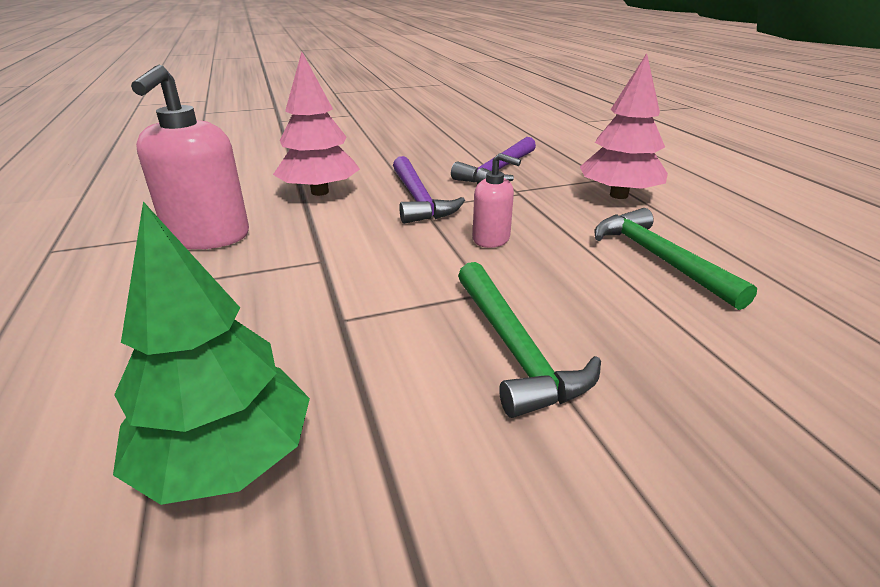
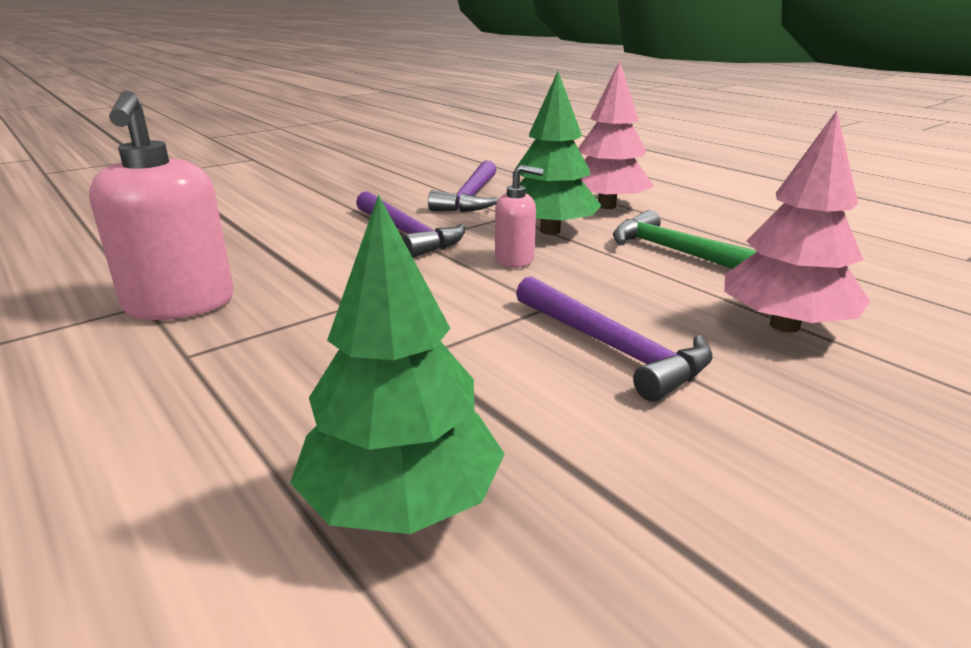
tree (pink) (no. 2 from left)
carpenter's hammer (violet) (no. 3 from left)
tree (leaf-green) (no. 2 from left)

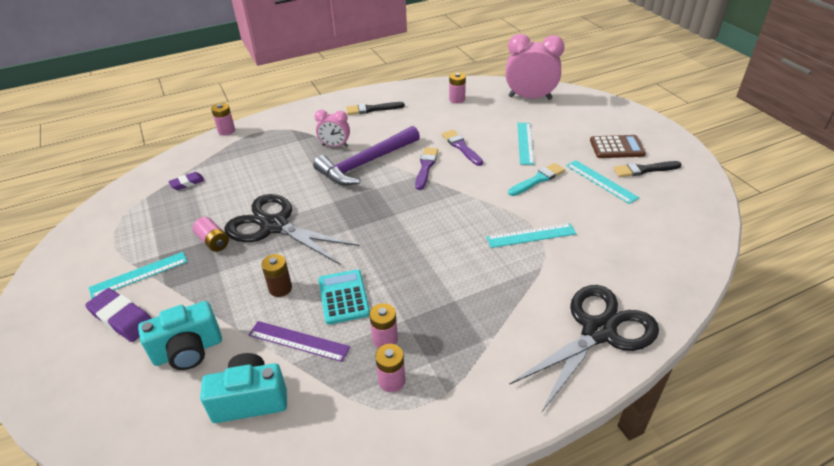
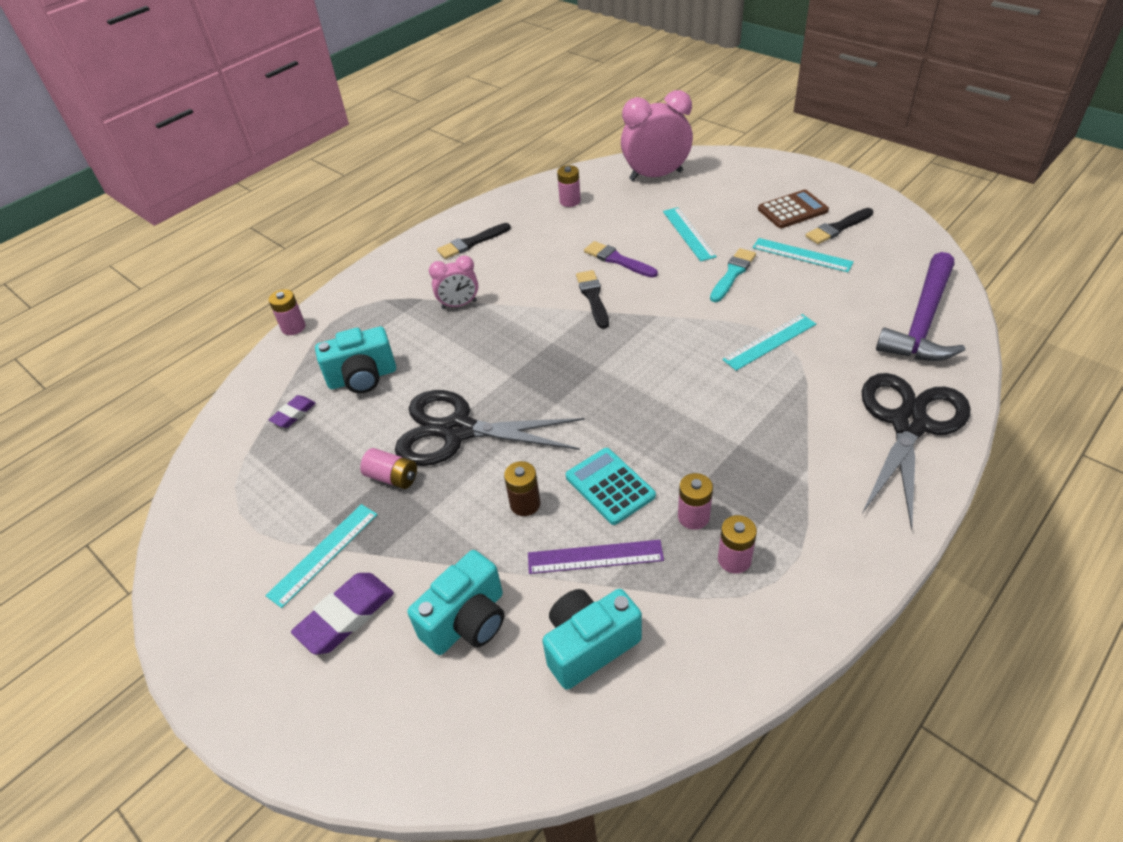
carpenter's hammer (violet)
paint brush (ebony) (no. 2 from left)
eraser (violet) (no. 2 from left)
compact camera (aqua) (no. 1 from left)

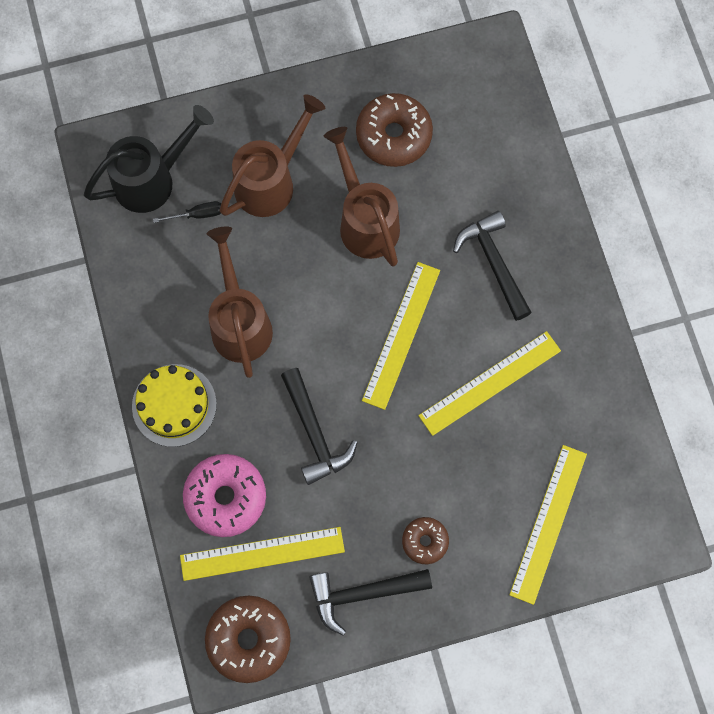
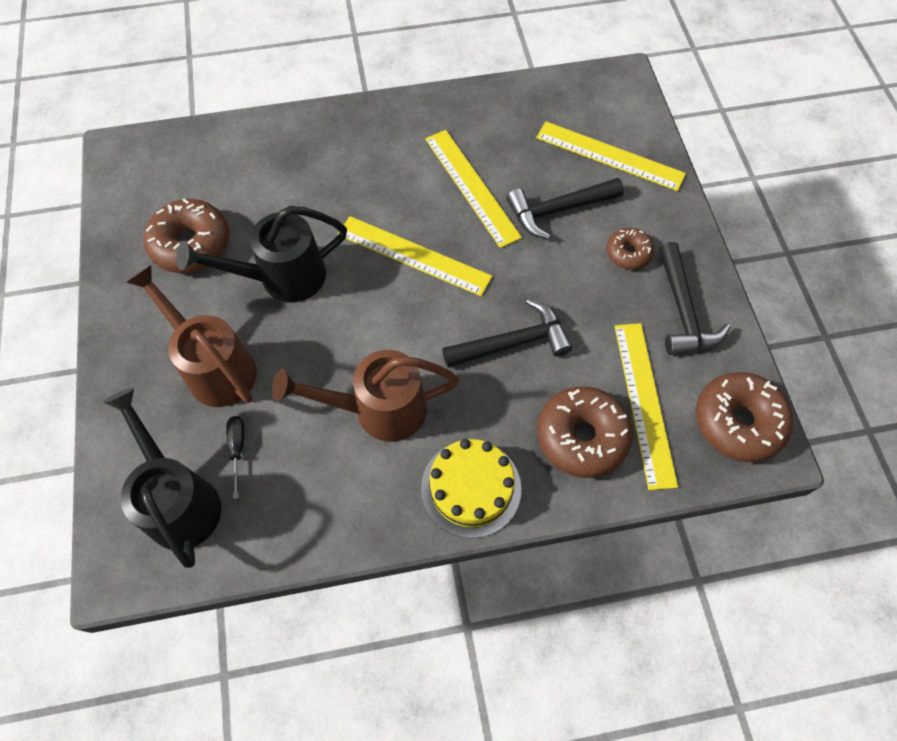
sprinkling can (ebony) (no. 2 from left)
carpenter's hammer (ebony) (no. 2 from left)
donut (russet) (no. 2 from left)

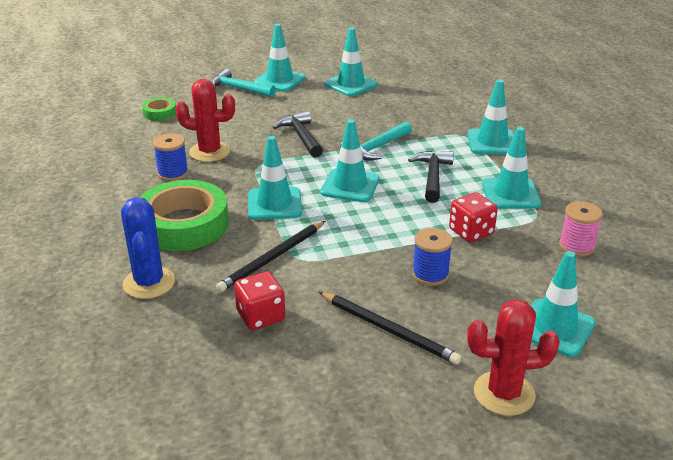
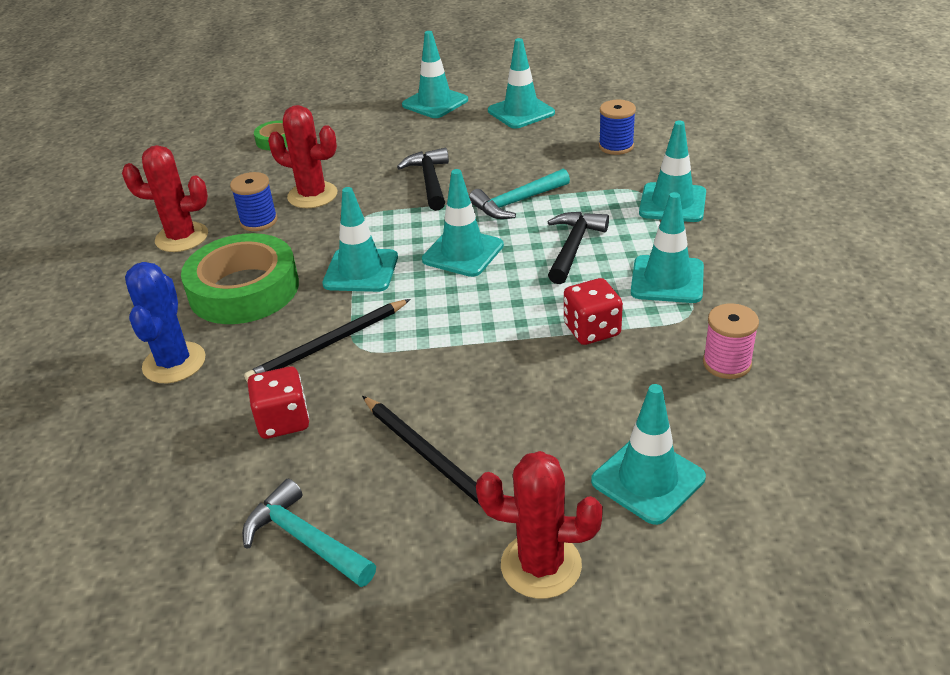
carpenter's hammer (aqua) (no. 1 from left)
spool (blue) (no. 2 from left)
prickly plant (scarlet) (no. 1 from left)

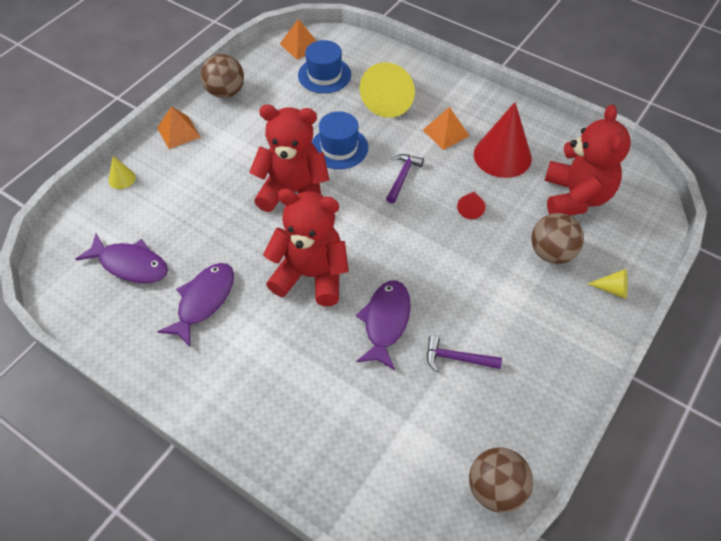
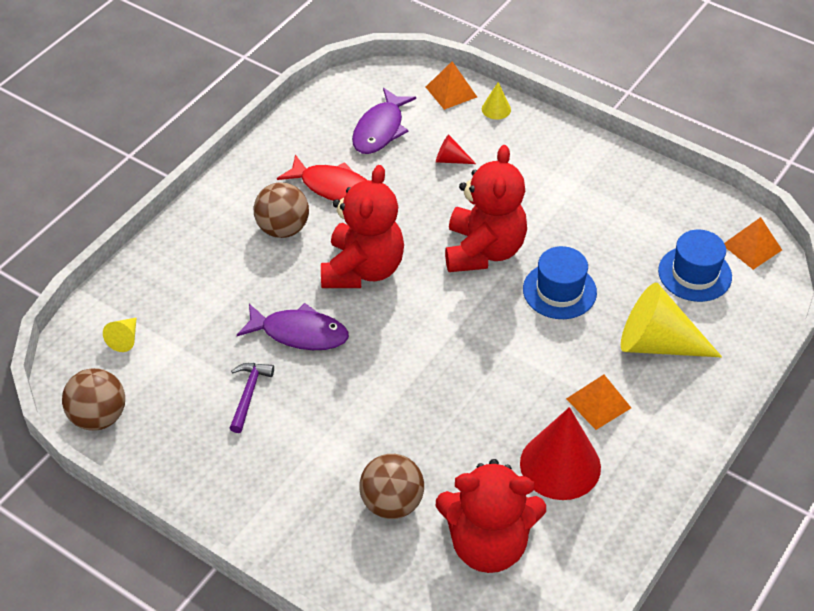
ball (russet) (no. 2 from left)
pyramid shape (orange-coloured) (no. 1 from left)
carpenter's hammer (violet) (no. 1 from left in the first image)
cone shape (scarlet) (no. 1 from left)
fish figure (scarlet)
cone shape (golden) (no. 1 from left)

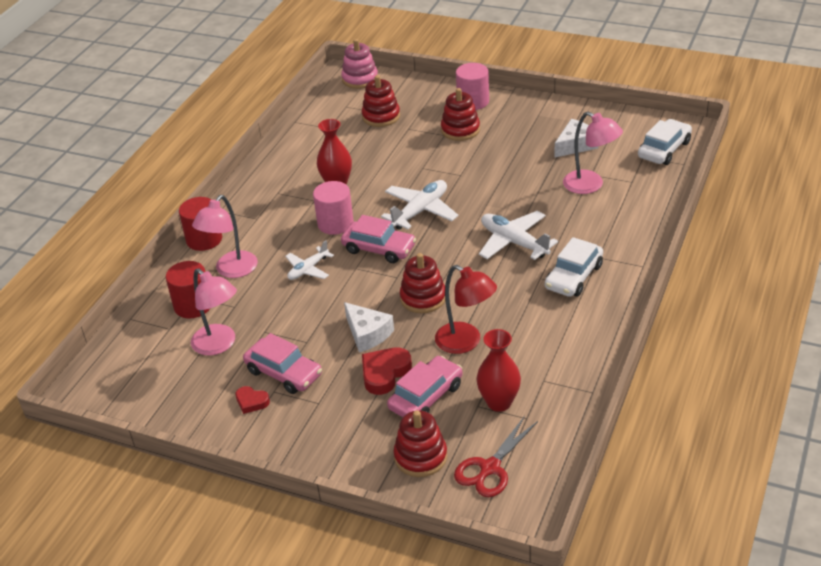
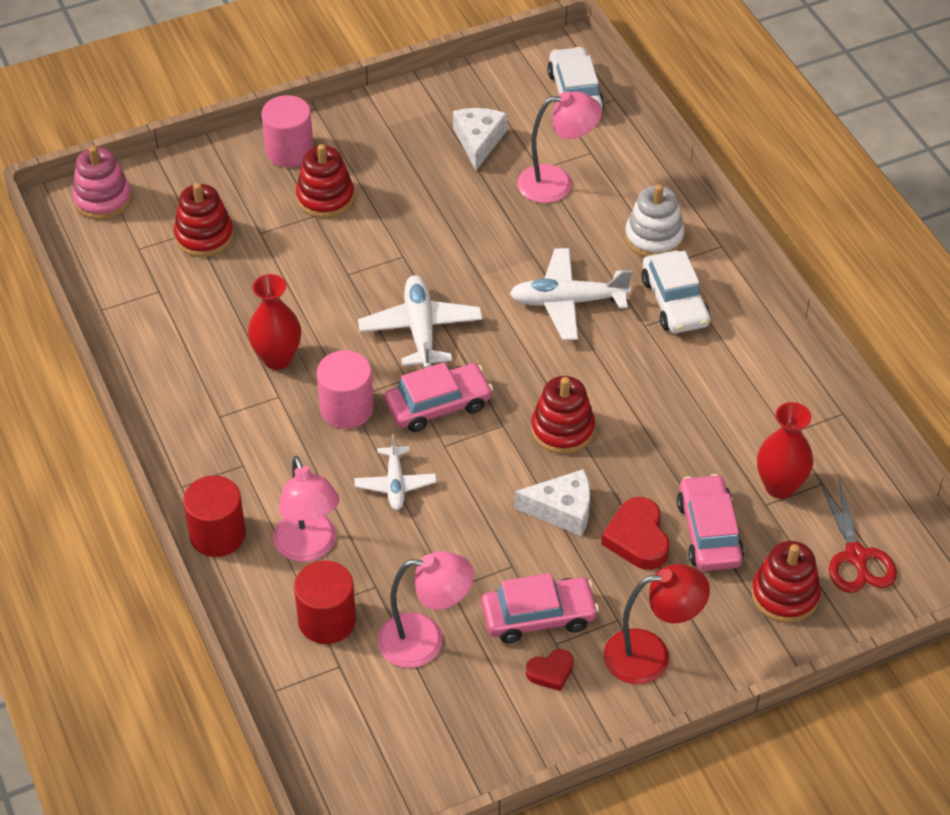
reading lamp (scarlet)
stacking rings (snow-white)

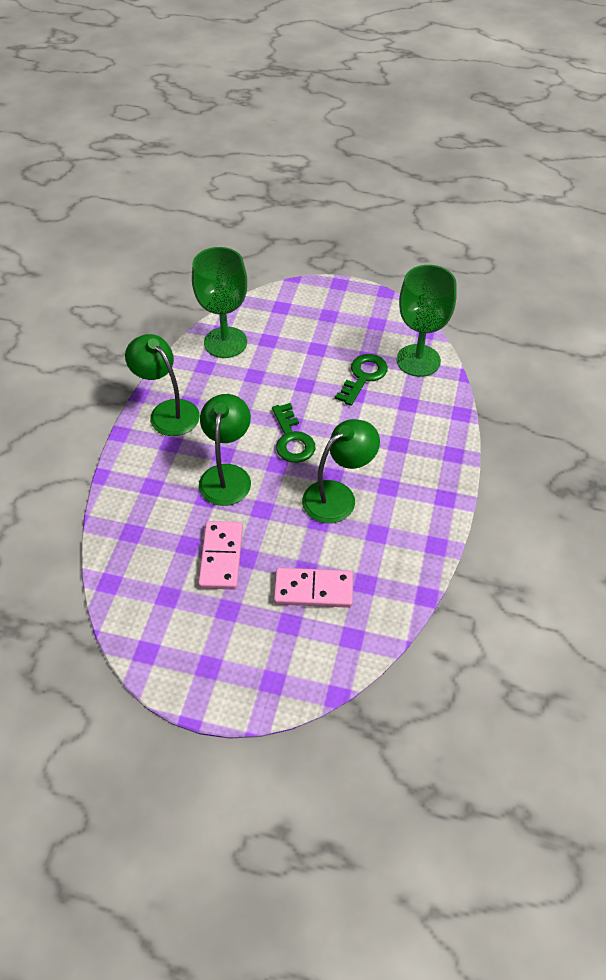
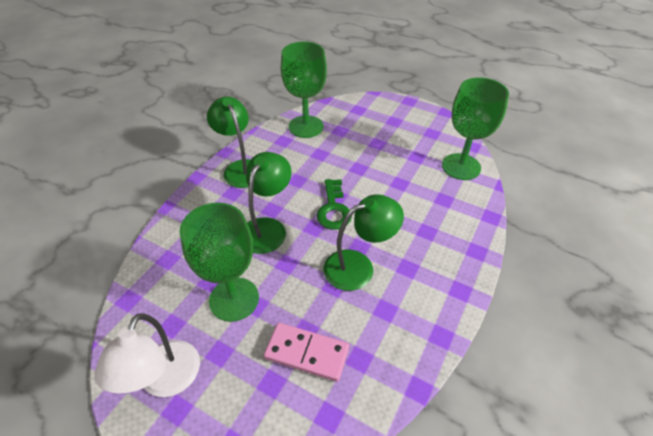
key (leaf-green) (no. 2 from left in the first image)
goblet (leaf-green) (no. 1 from left)
reading lamp (snow-white)

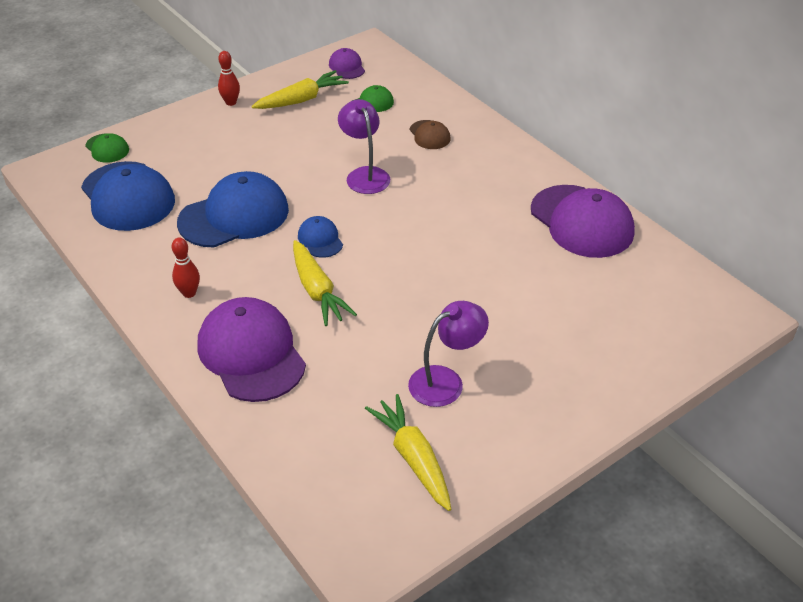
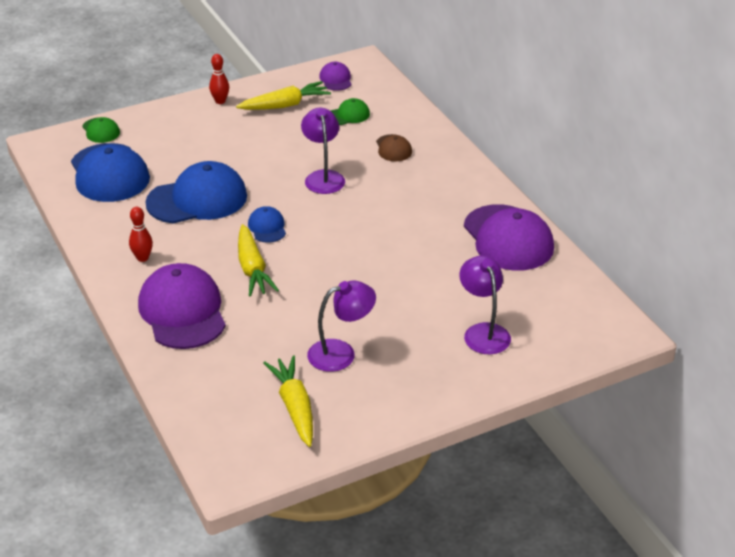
reading lamp (violet) (no. 3 from left)

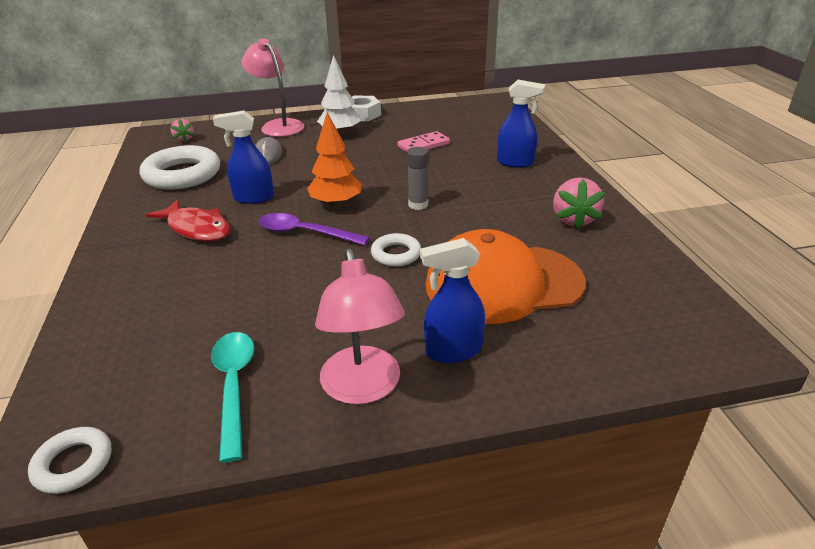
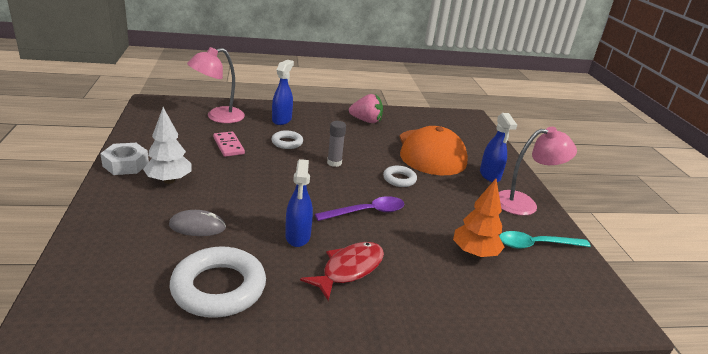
reading lamp (pink) (no. 1 from left)
tree (orange-coloured)
berry (pink) (no. 1 from left in the first image)
spoon (violet)
torus (snow-white) (no. 2 from left)

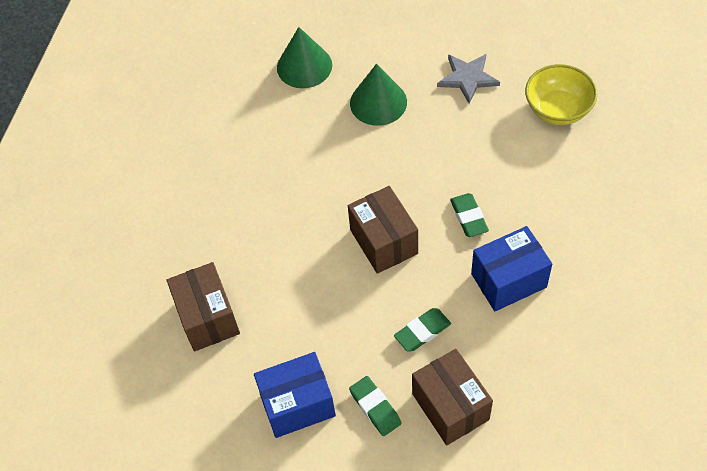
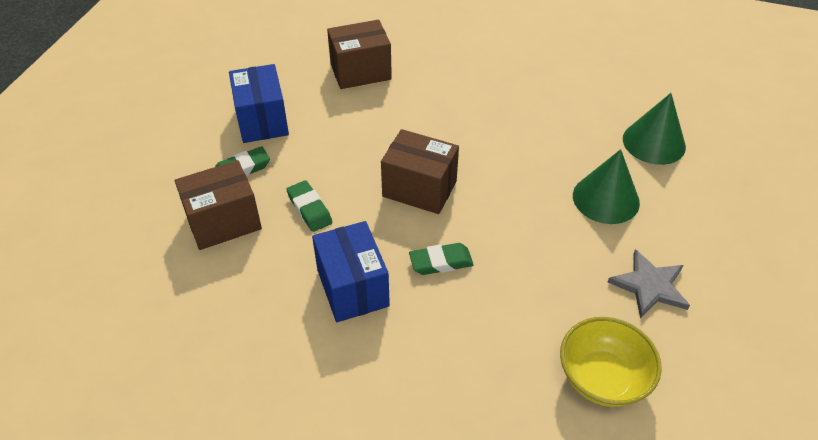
box (russet) (no. 3 from left)

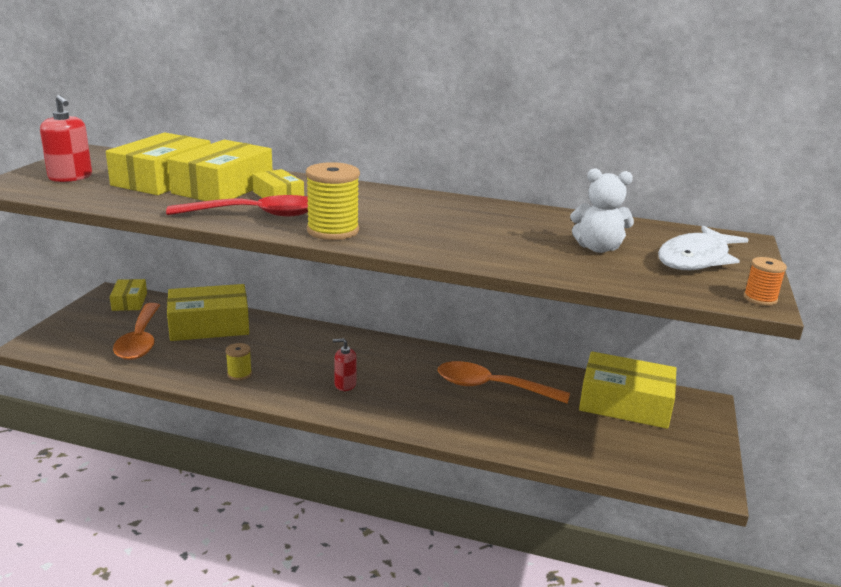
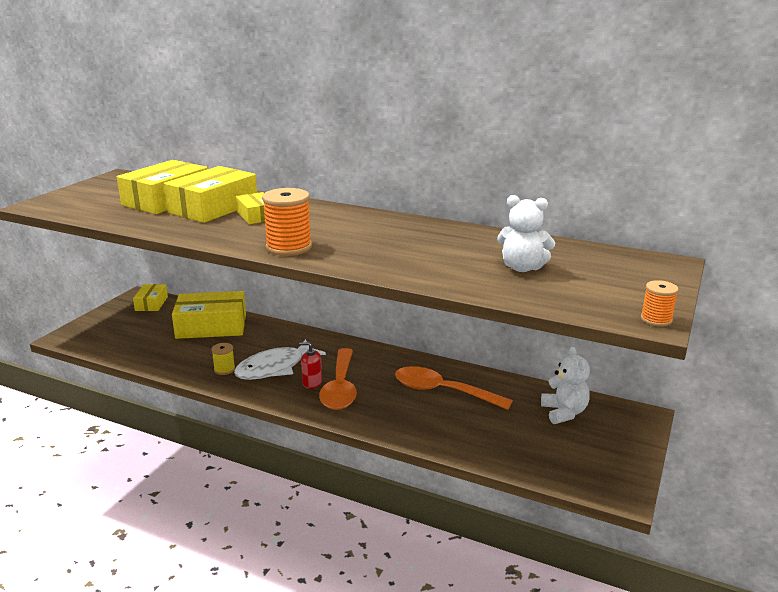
soap pump (scarlet) (no. 1 from left in the first image)
spool (orange-coloured) (no. 1 from left)
spoon (scarlet)
fish figure (snow-white)
spoon (orange-coloured) (no. 1 from left)
teddy (snow-white) (no. 2 from left)

